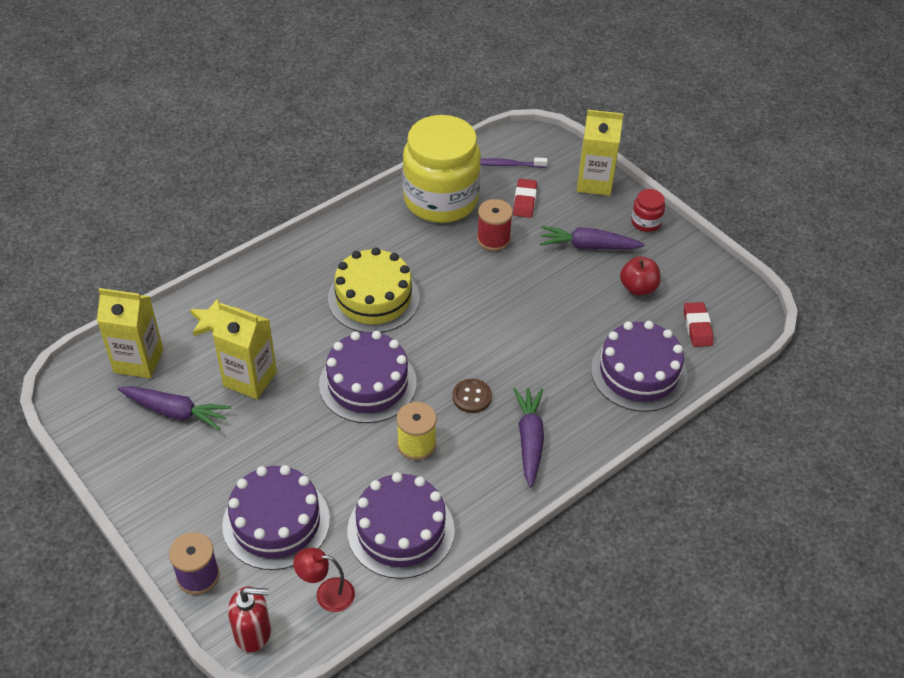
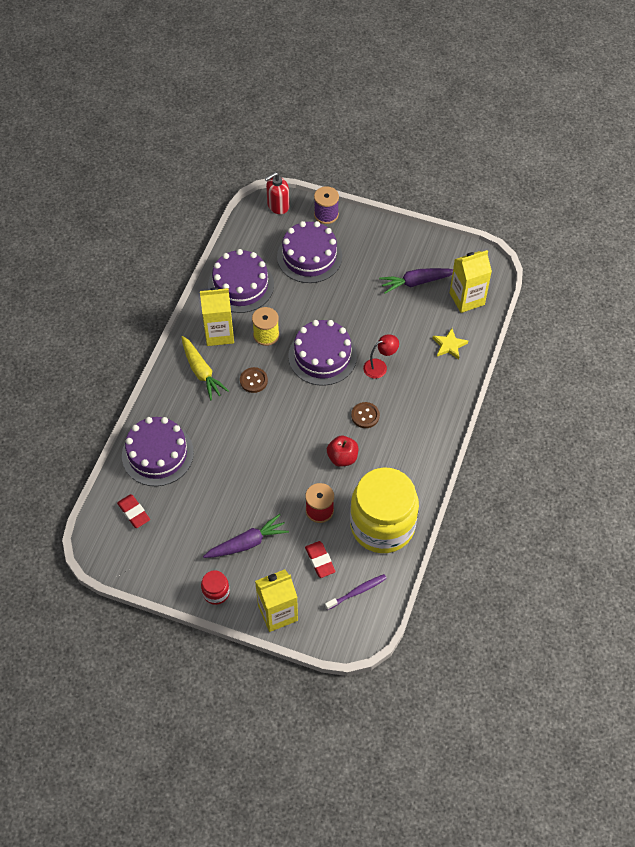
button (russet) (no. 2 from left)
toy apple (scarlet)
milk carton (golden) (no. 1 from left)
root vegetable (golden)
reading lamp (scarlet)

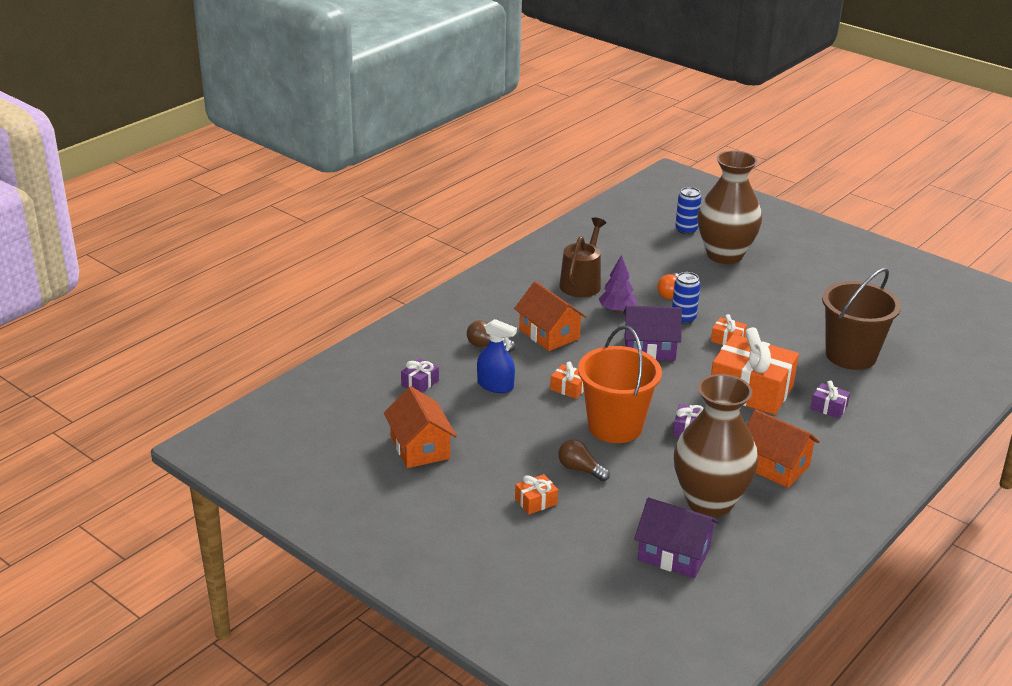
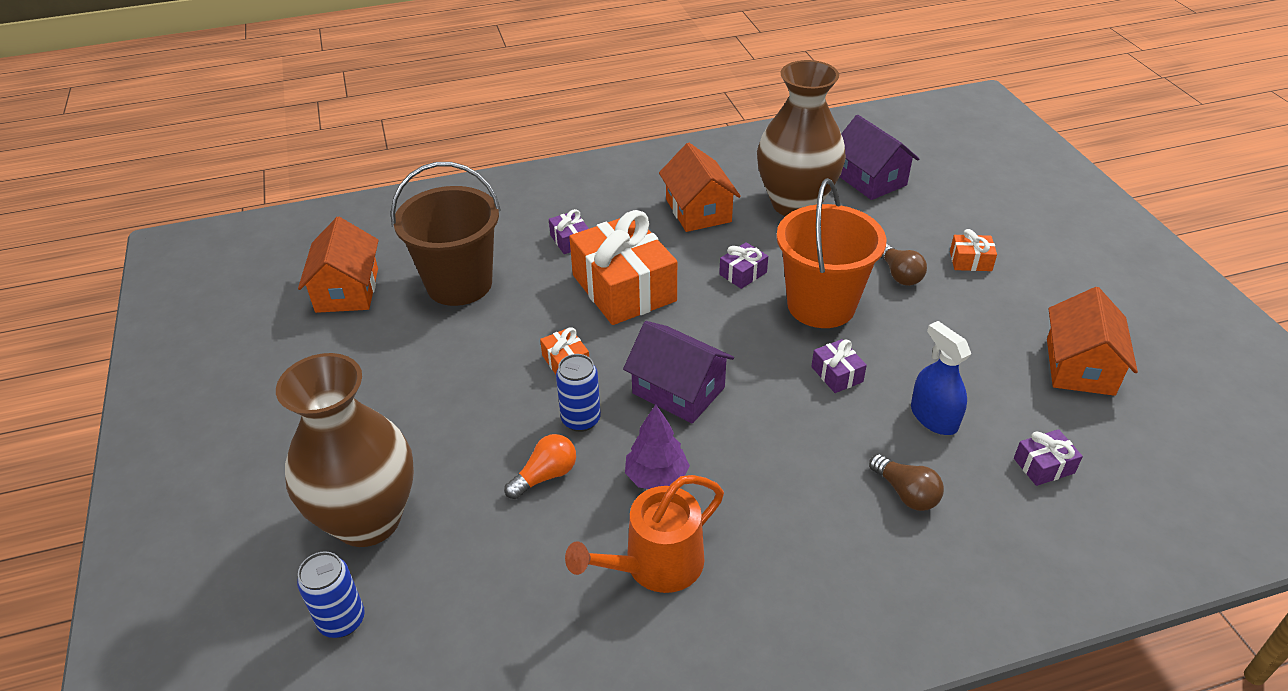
sprinkling can (orange-coloured)
cottage (orange-coloured) (no. 1 from left)
wrapped gift (violet) (no. 3 from left)

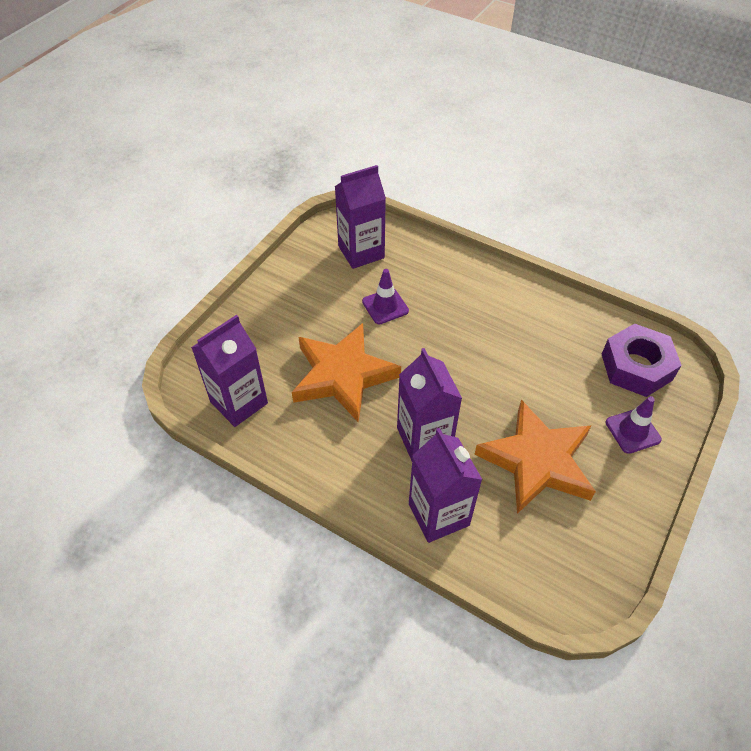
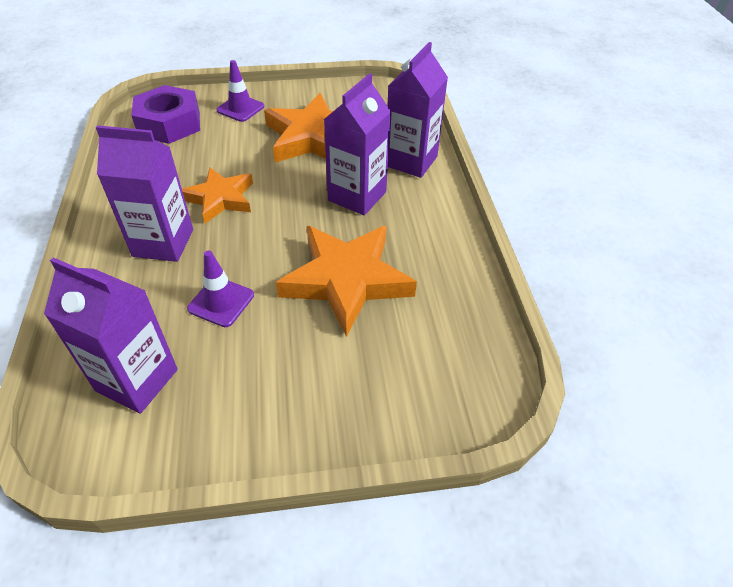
milk carton (violet) (no. 2 from left)
star shape (orange-coloured) (no. 1 from left)

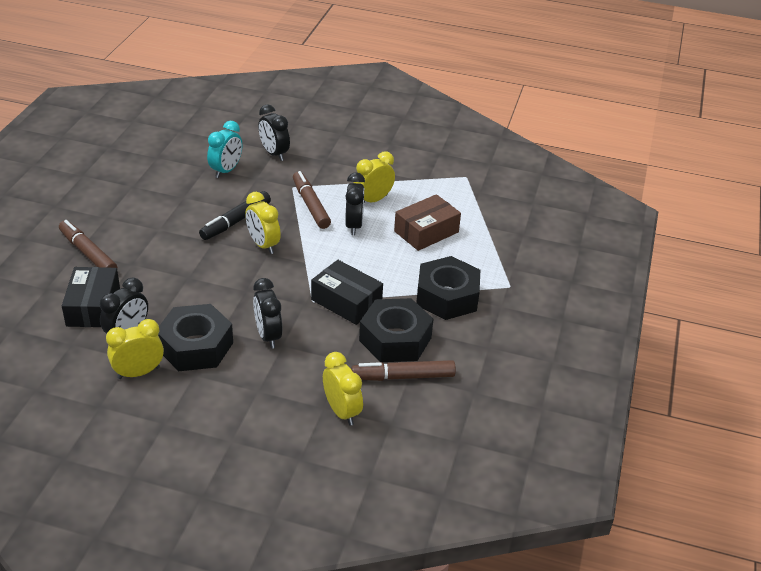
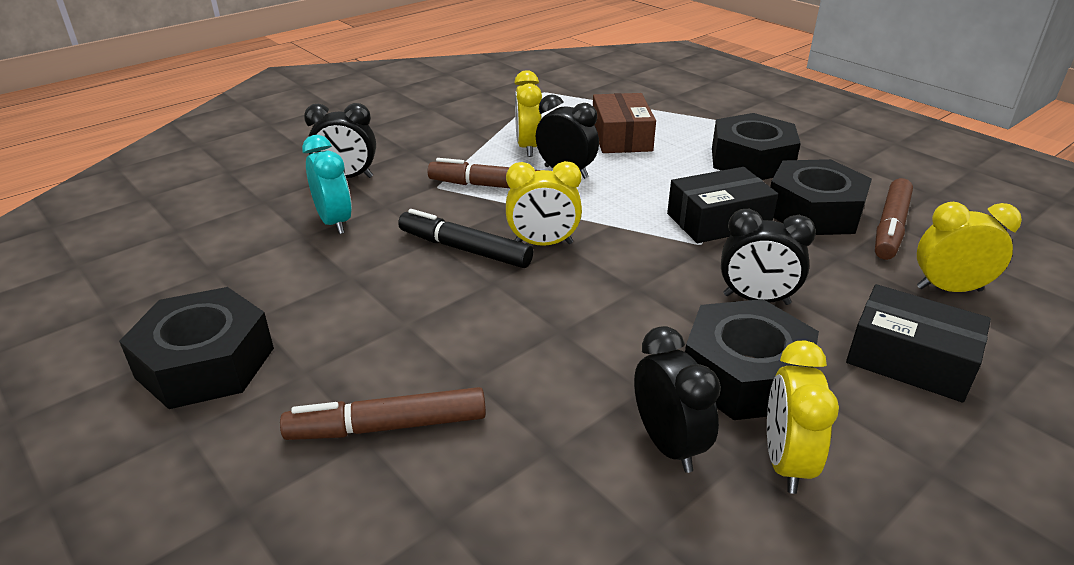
marker (ebony)
box (ebony) (no. 2 from left)
nut (ebony) (no. 1 from left)

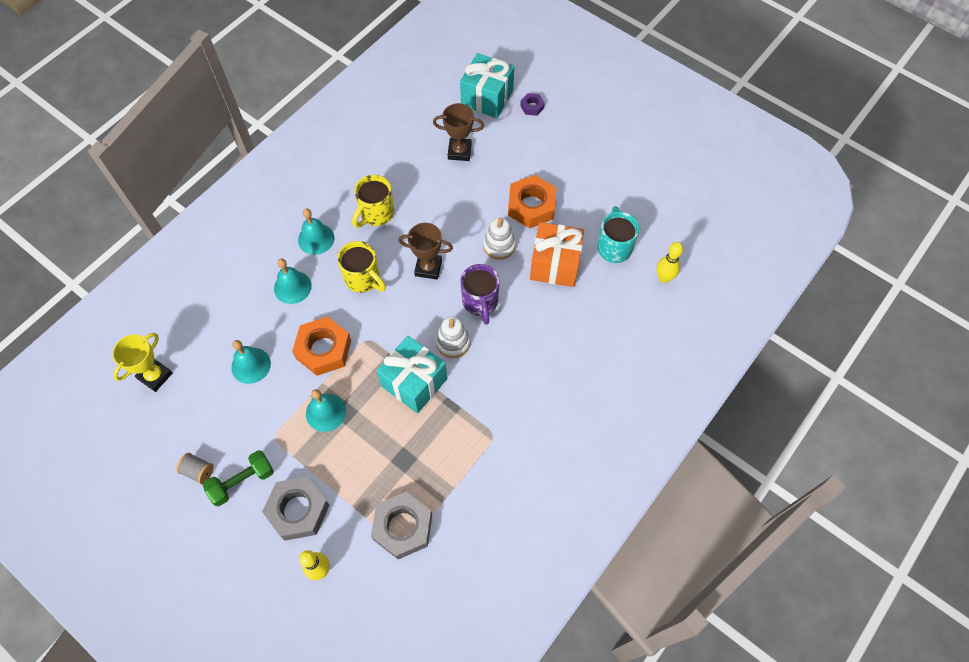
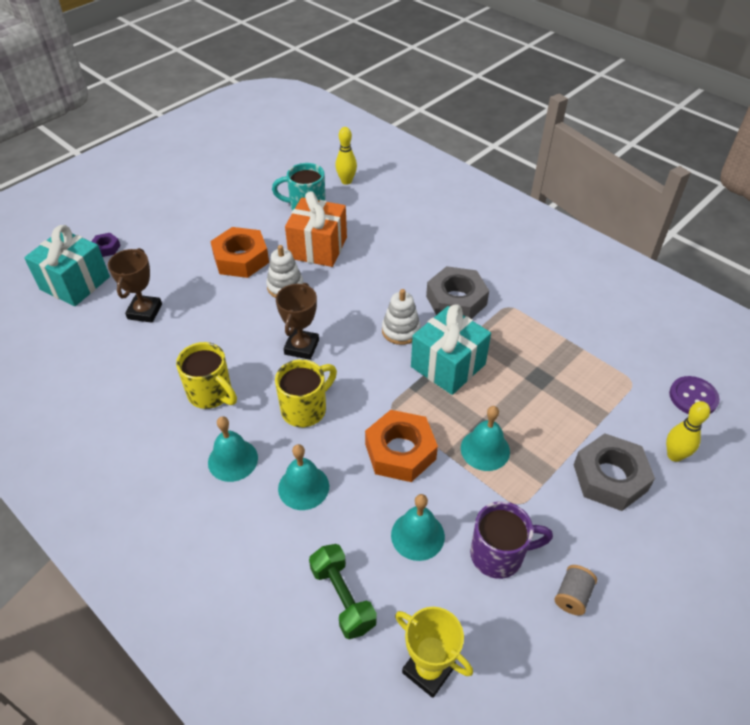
coffee mug (violet)
dumbbell (leaf-green)
nut (ash-grey) (no. 1 from left)
button (violet)

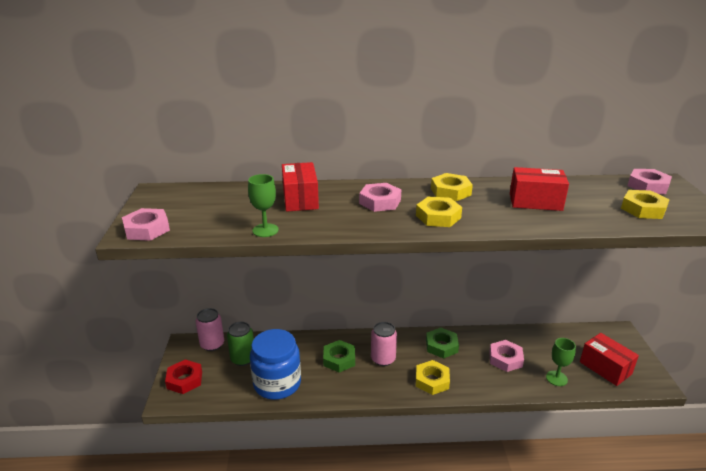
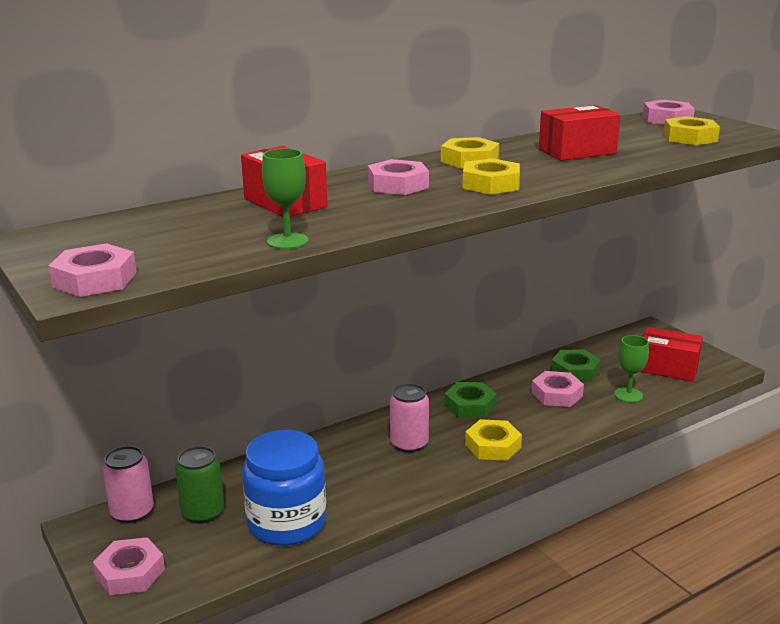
nut (leaf-green) (no. 2 from left)
nut (pink) (no. 2 from left)

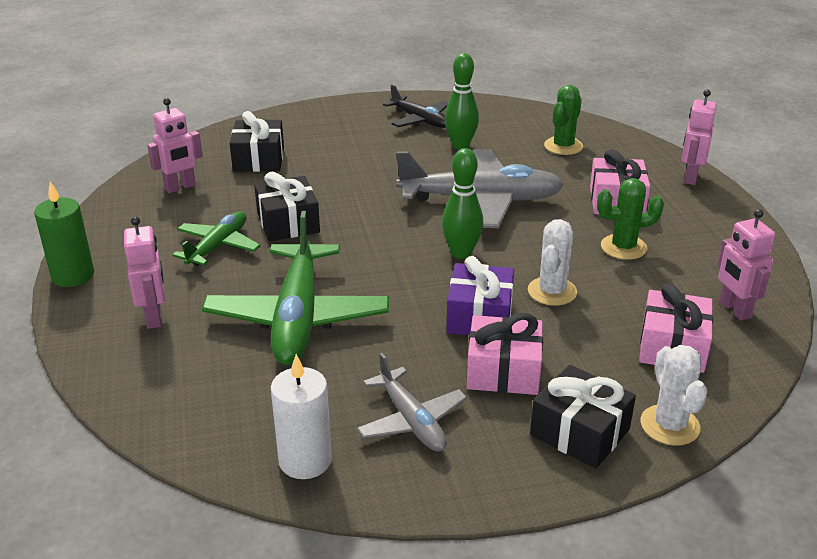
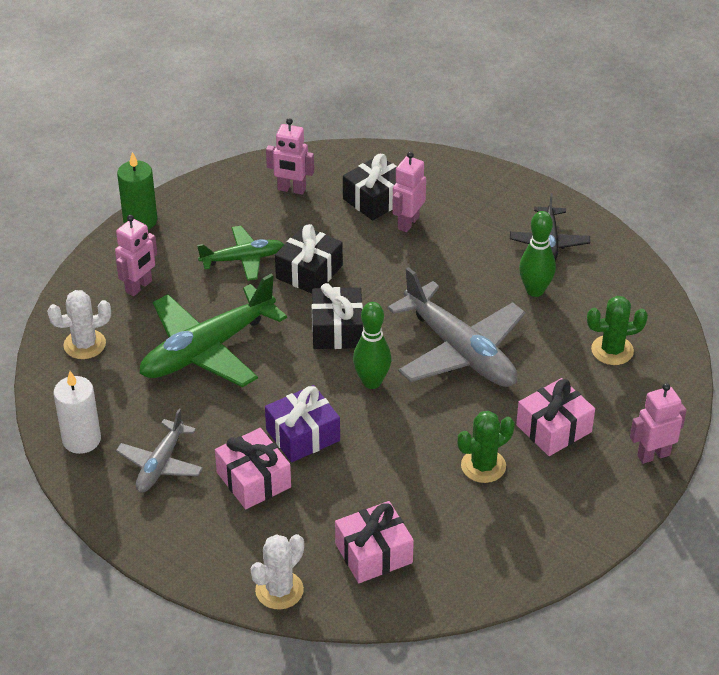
prickly plant (leaf-green) (no. 1 from left)
robot (pink) (no. 3 from left)
prickly plant (snow-white) (no. 1 from left)
wrapped gift (ebony) (no. 2 from left)

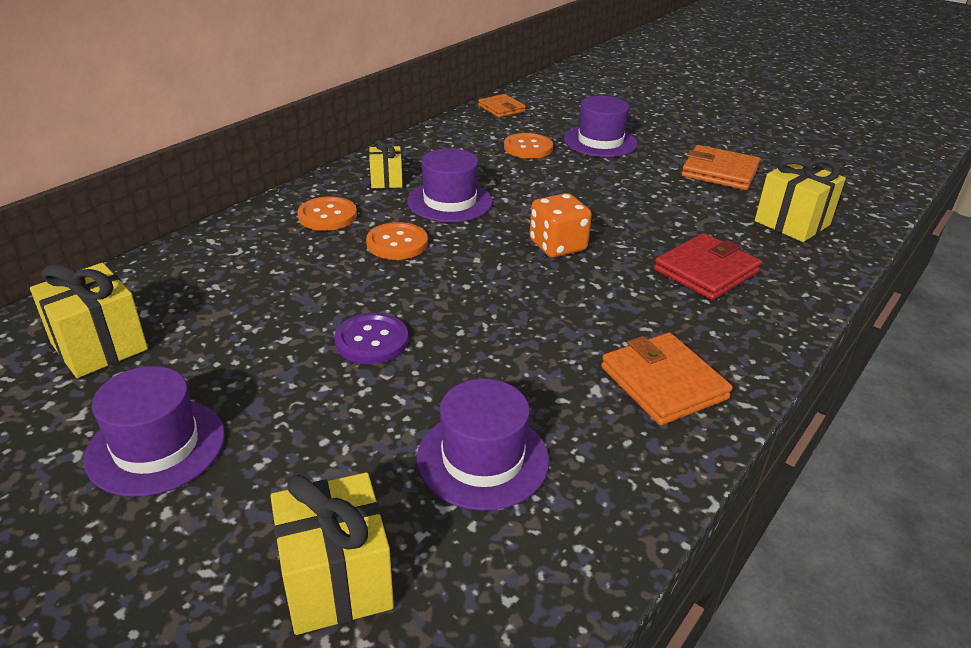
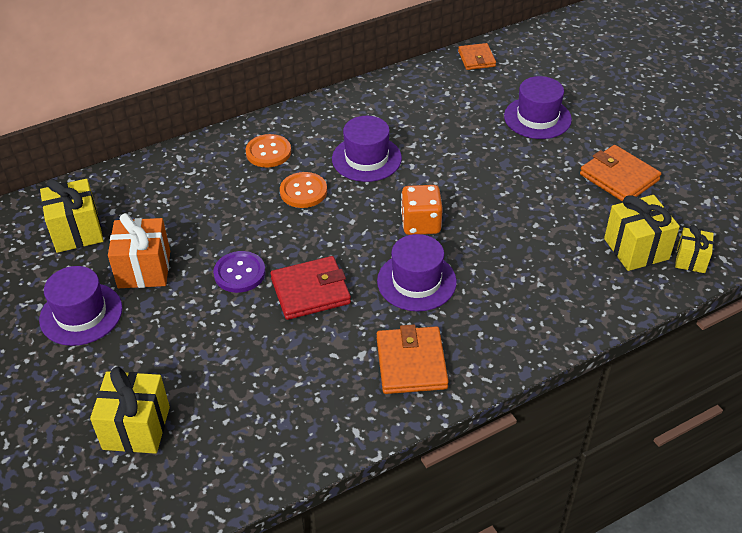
button (orange-coloured) (no. 3 from left in the first image)
wrapped gift (golden) (no. 4 from left)
wallet (scarlet)
tall hat (violet) (no. 3 from left)
wrapped gift (orange-coloured)

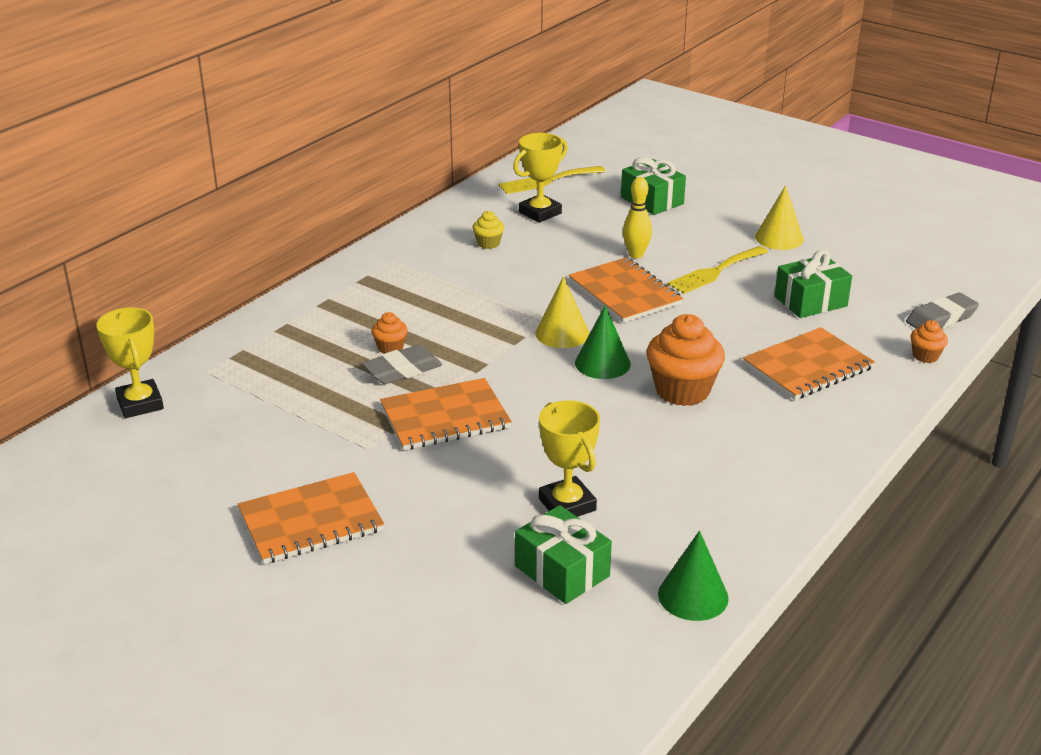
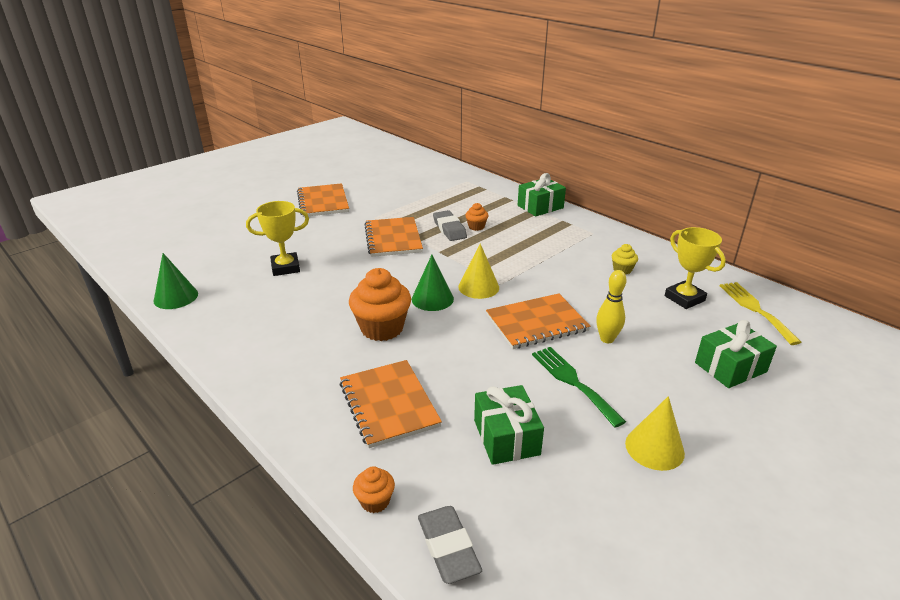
table fork (leaf-green)
award cup (golden) (no. 1 from left in the first image)
wrapped gift (leaf-green) (no. 2 from left)

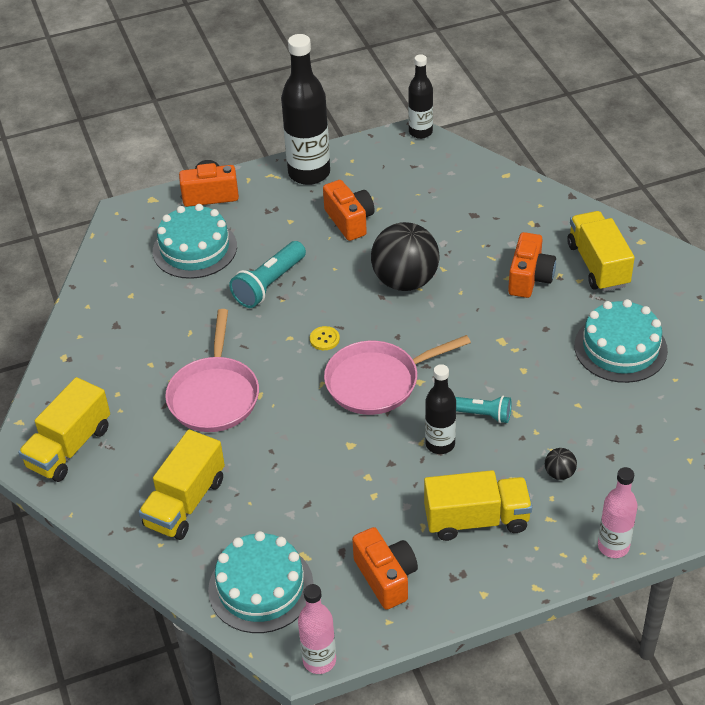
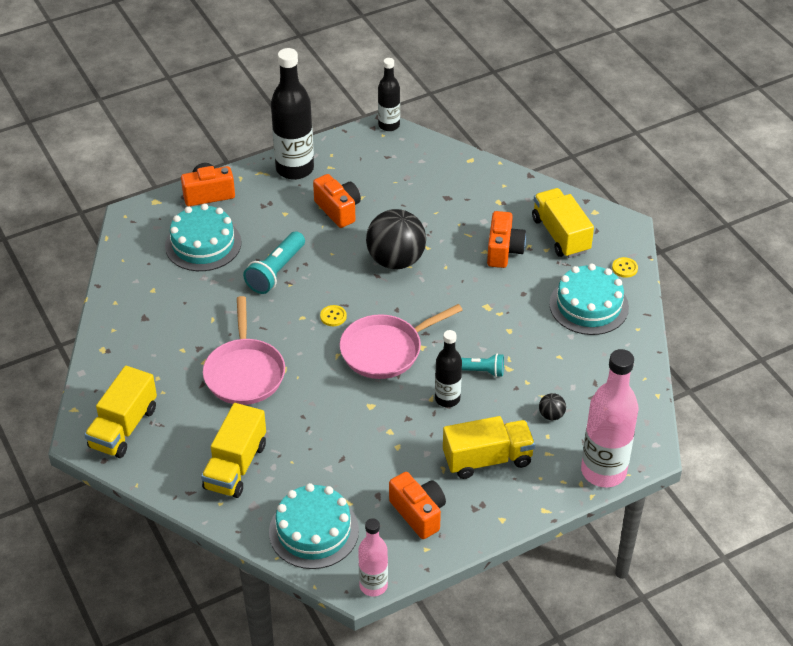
drink bottle (pink) (no. 2 from left)
button (golden) (no. 2 from left)

